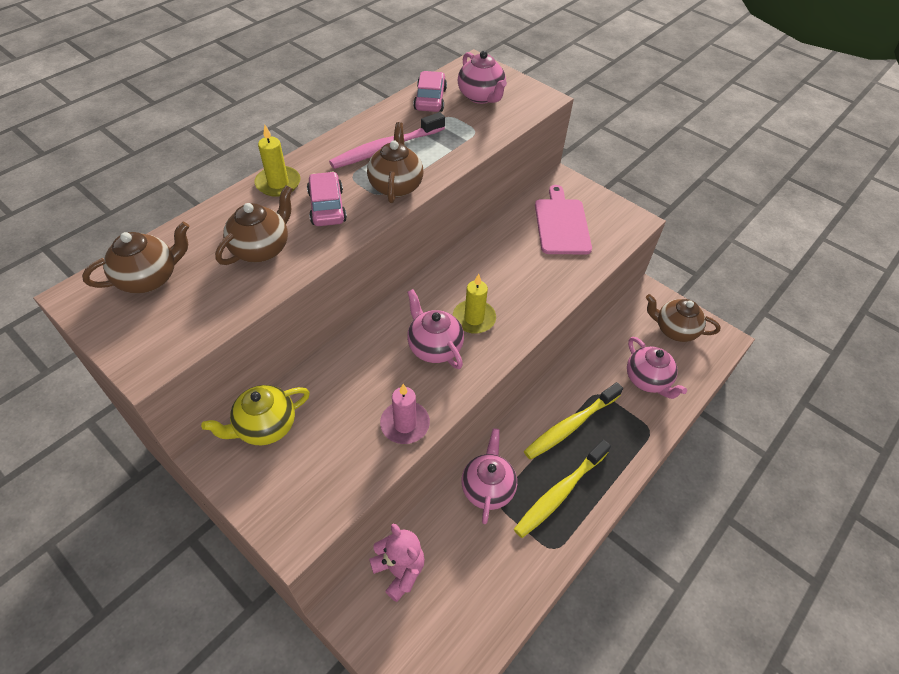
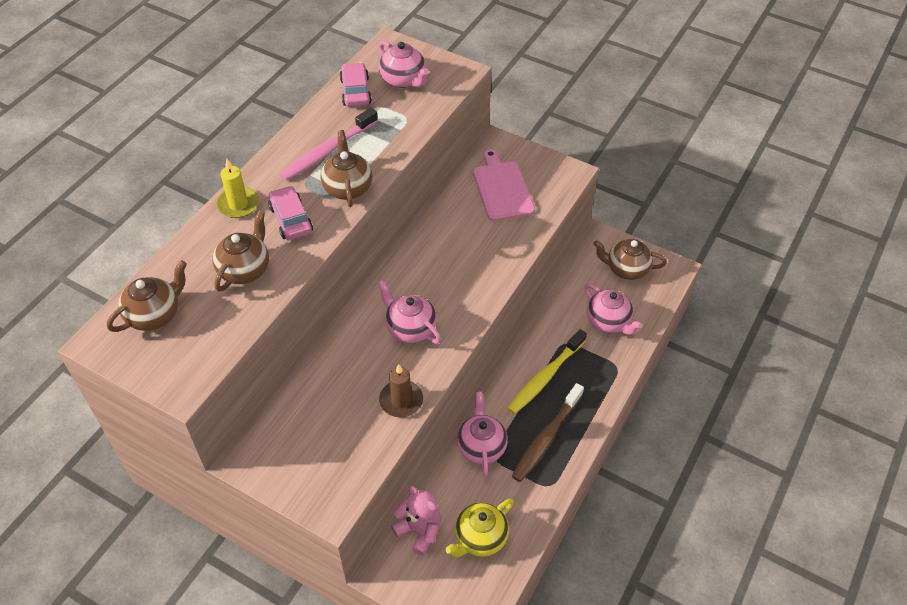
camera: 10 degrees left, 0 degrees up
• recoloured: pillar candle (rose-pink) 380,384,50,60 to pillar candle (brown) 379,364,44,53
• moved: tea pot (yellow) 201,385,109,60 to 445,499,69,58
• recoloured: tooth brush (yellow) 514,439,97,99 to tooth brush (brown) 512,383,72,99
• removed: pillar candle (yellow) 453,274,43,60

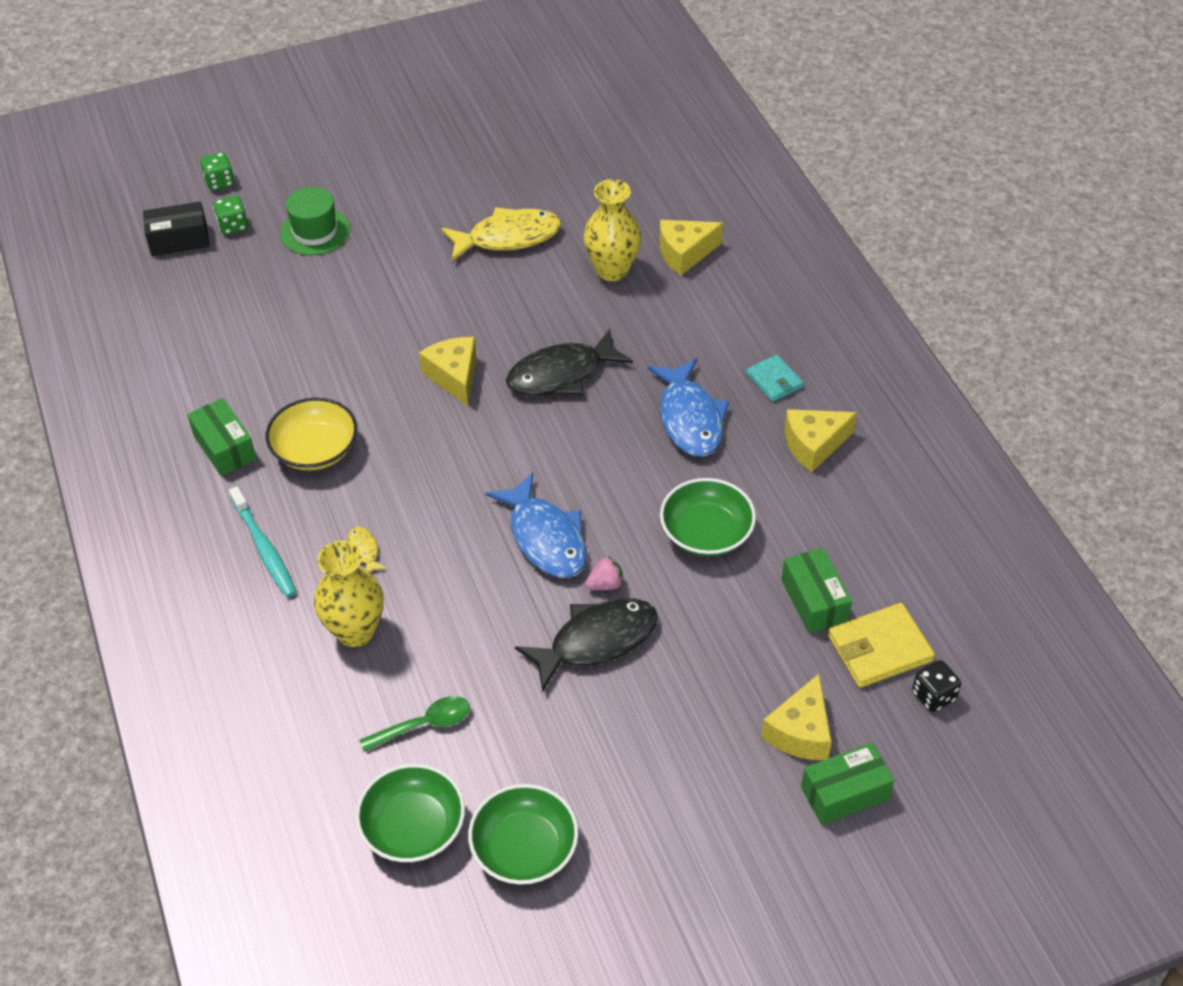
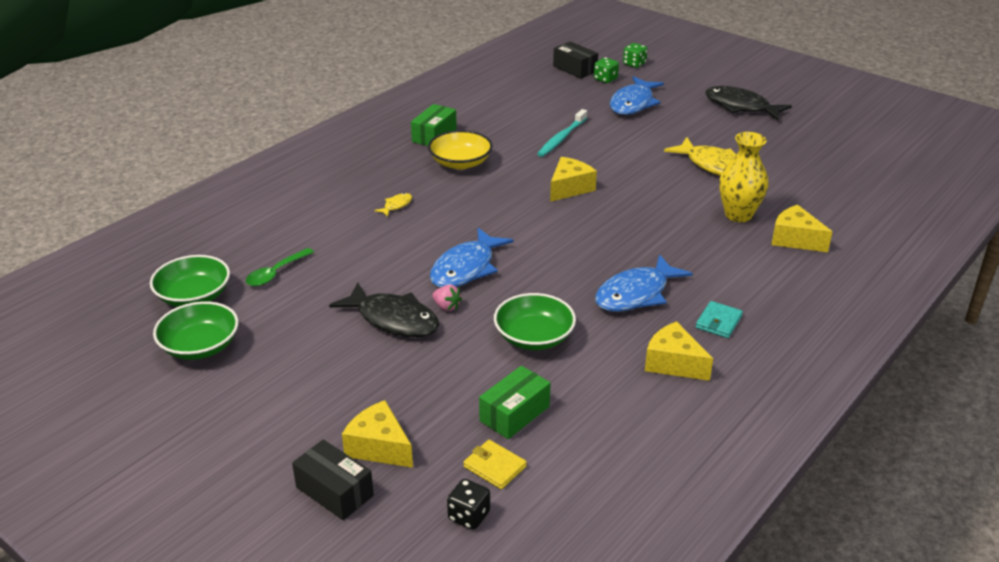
camera: 60 degrees right, 15 degrees down
• turned: tablespoon (leaf-green) 359,696,111,56 = 246,248,68,38 90 degrees clockwise
• recoloured: parcel (leaf-green) 801,743,93,82 to parcel (ebony) 292,439,82,81
• turned: cheese (yellow) 761,674,71,86 = 342,400,71,68 45 degrees clockwise
• resized: wallet (yellow) 828,603,107,85 = 463,440,64,49 x0.63
• moved: tooth brush (teal) 229,486,68,112 to 537,109,50,48
• replaced: top hat (leaf-green) 280,187,70,68 to toy fish (royal blue) 610,76,54,39
• moved: toy fish (ebony) 506,329,127,67 to 705,86,87,34
• removed: tall vase (yellow) 314,541,70,106

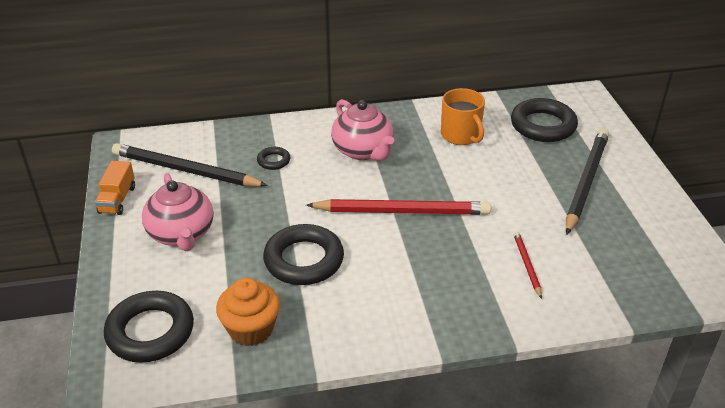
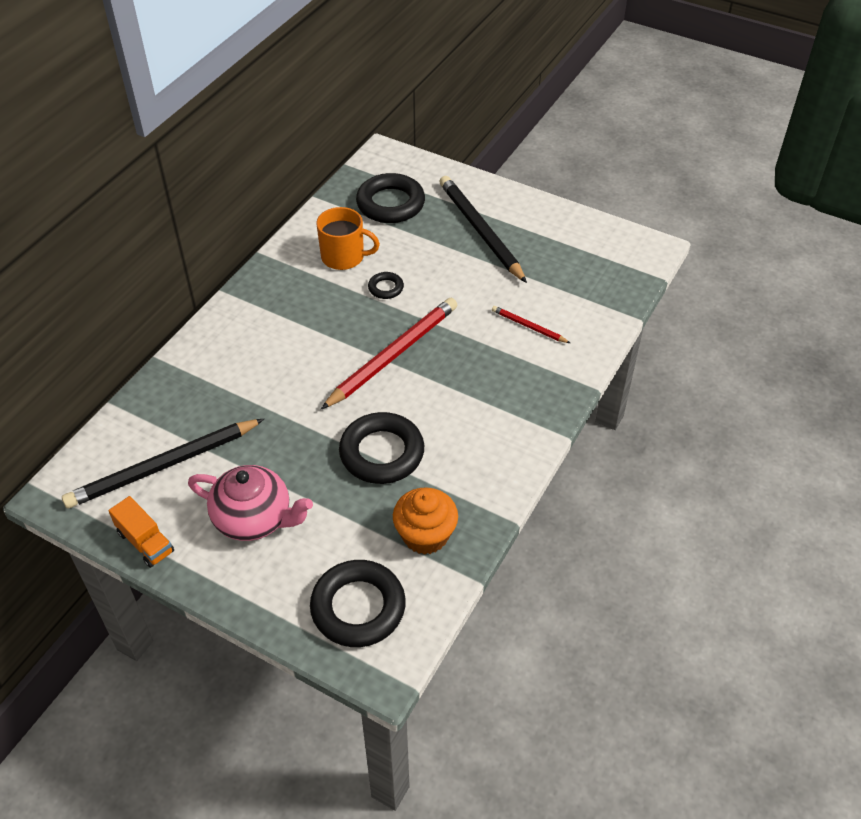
camera: 50 degrees left, 10 degrees up
• moved: hoop (ebony) 257,147,33,23 to 368,272,36,27
• removed: tea pot (rose-pink) 331,99,63,62

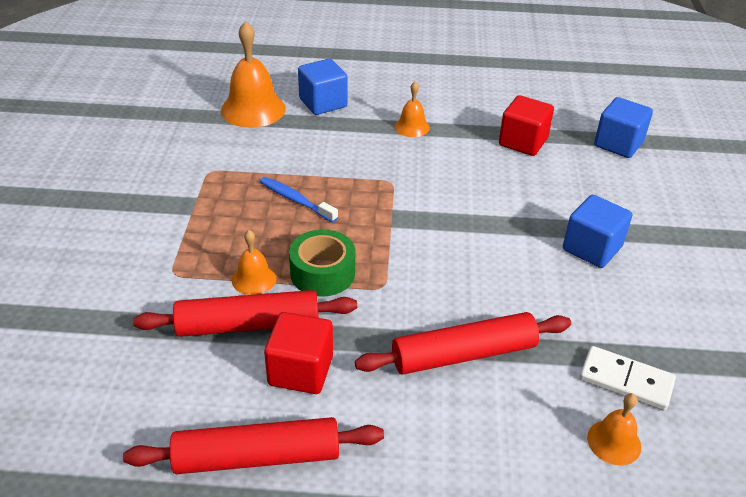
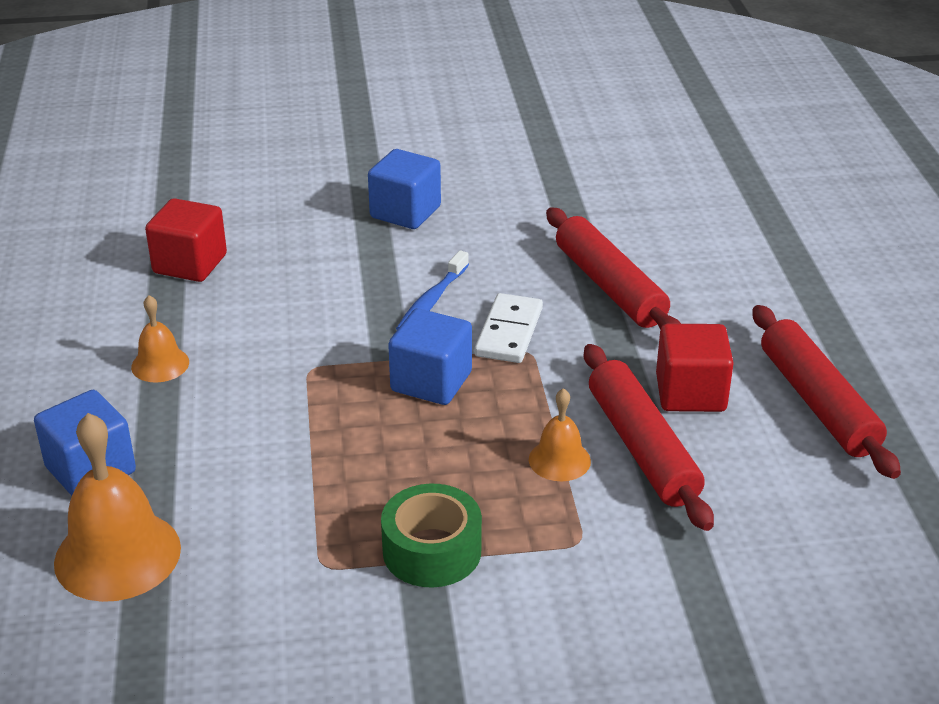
camera: 100 degrees left, 5 degrees down
• moved: sticky tape (leaf-green) 289,229,66,68 to 381,484,101,104
• moved: solid cube (royal blue) 594,97,59,61 to 388,309,84,96
• moved: tooth brush (royal blue) 260,177,78,45 to 396,250,73,80
• moved: domino piece (snow-white) 579,346,97,65 to 474,293,69,70
• removed: hand bell (bright orange) 587,393,54,72

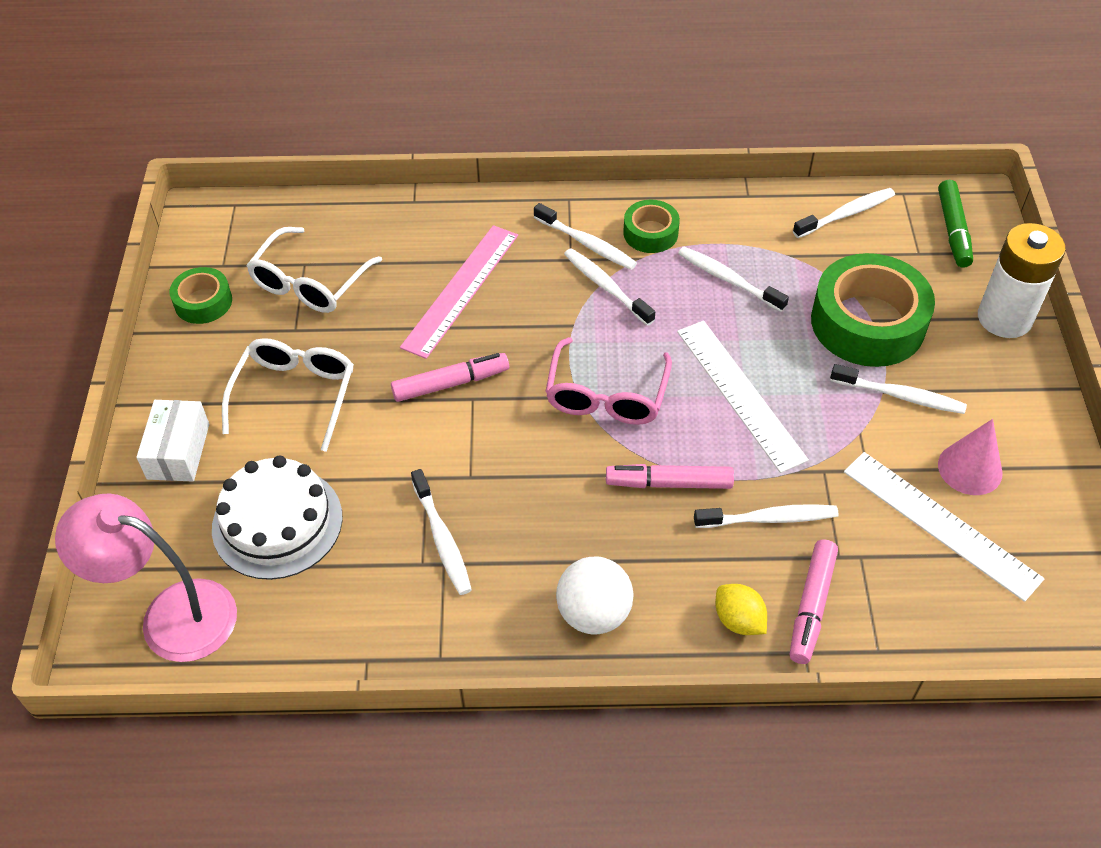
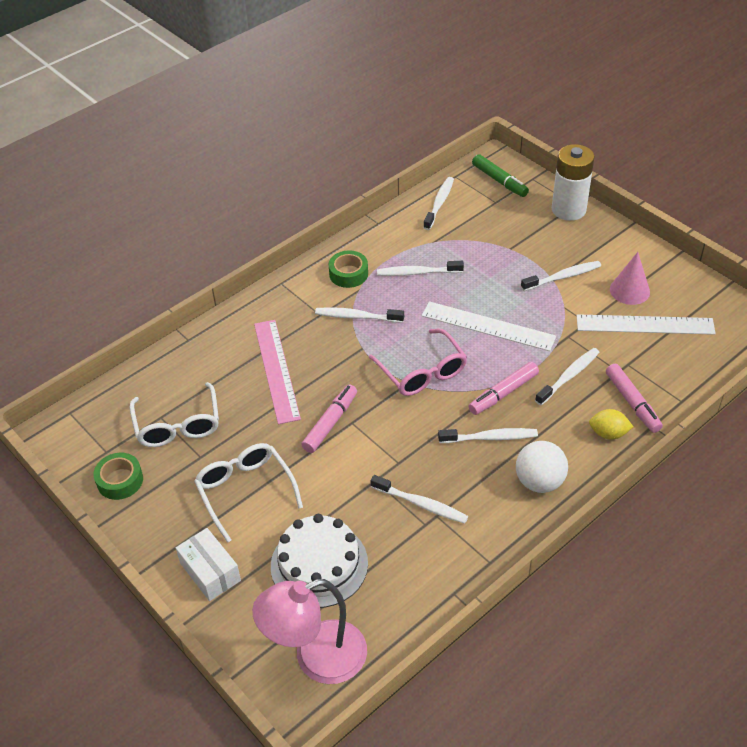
camera: 40 degrees left, 5 degrees down
• moved: tooth brush (snow-white) 534,203,103,67 to 438,428,100,15
• removed: sticky tape (leaf-green) 811,253,124,114

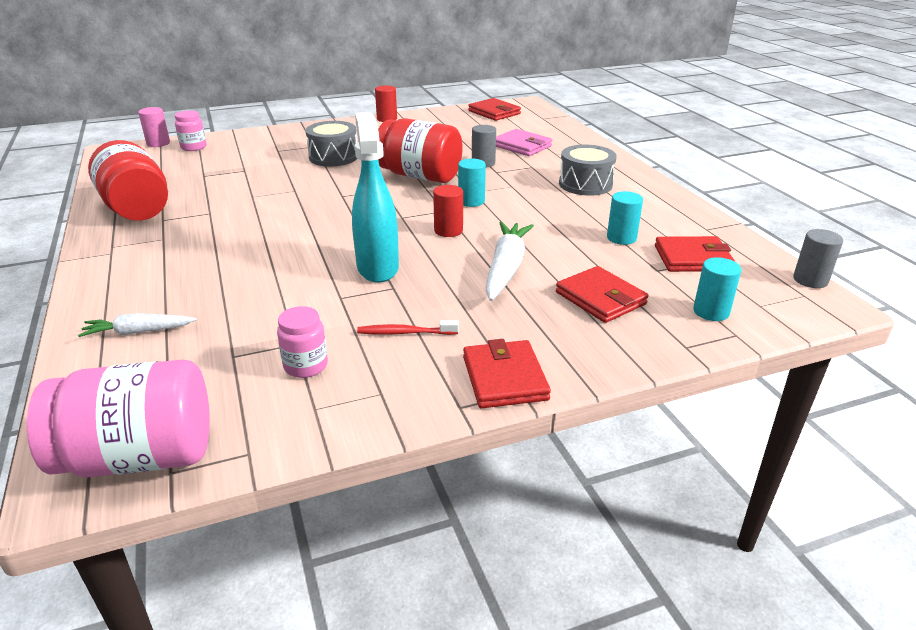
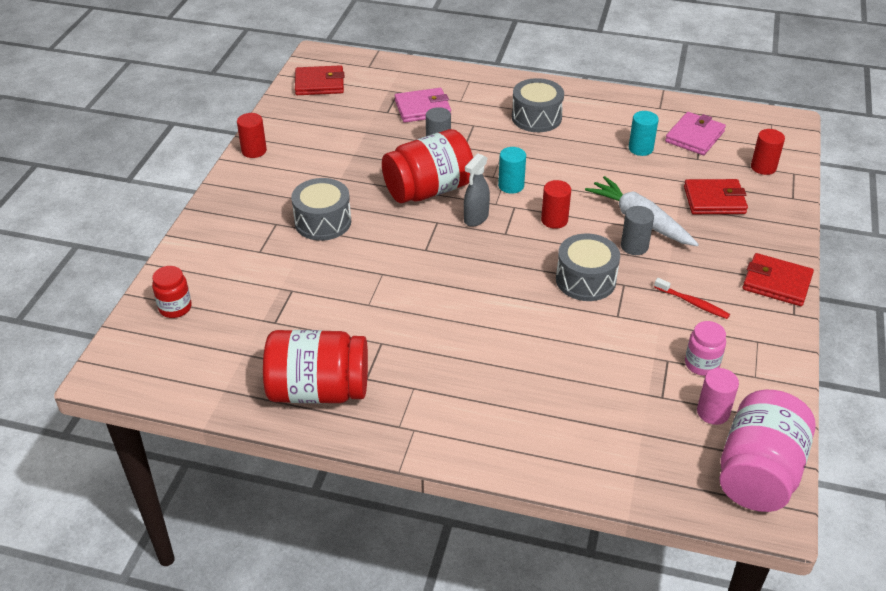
camera: 55 degrees left, 10 degrees up
• recoloured: jam jar (rose-pink) 175,110,31,41 to jam jar (red) 152,266,39,52
• added: spray cleaner (ash-grey) 464,153,26,74
• replaced: spray cleaner (teal) 352,112,47,171 to toy drum (ash-grey) 556,234,64,67
• moved: cylinder (ash-grey) 793,229,50,59 to 621,206,33,49
• turned: tooth brush (red) 357,320,102,15 = 654,278,76,41 90 degrees counterclockwise
• recoloured: wallet (red) 655,236,80,36 to wallet (rose-pink) 665,112,61,43
• moved: cylinder (rose-pink) 138,107,32,40 to 697,368,42,57
• recoloured: cylinder (teal) 693,257,48,64 to cylinder (red) 751,129,34,46
• removed: carrot (snow-white) 78,313,119,24

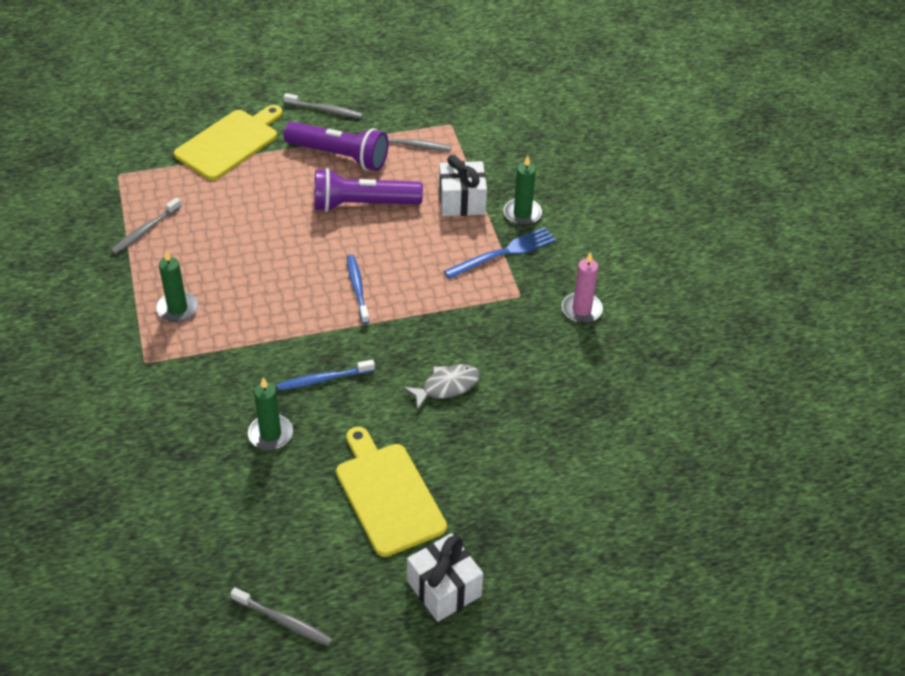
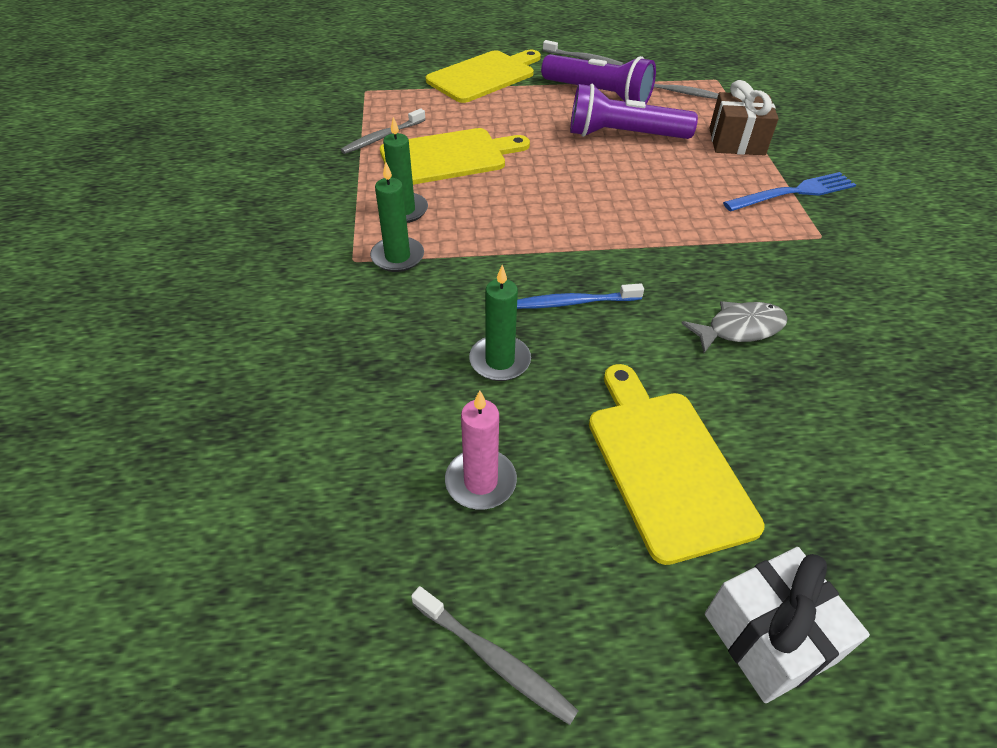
camera: 10 degrees right, 0 degrees up
• moved: pillar candle (leaf-green) 504,155,38,70 to 370,162,54,110
• added: chopping board (yellow) 380,128,150,57
• moved: pillar candle (rose-pink) 562,252,41,71 to 445,390,72,120
• recoloured: wrapped gift (snow-white) 439,155,48,61 to wrapped gift (brown) 709,80,70,75
• removed: tooth brush (royal blue) 347,254,22,70

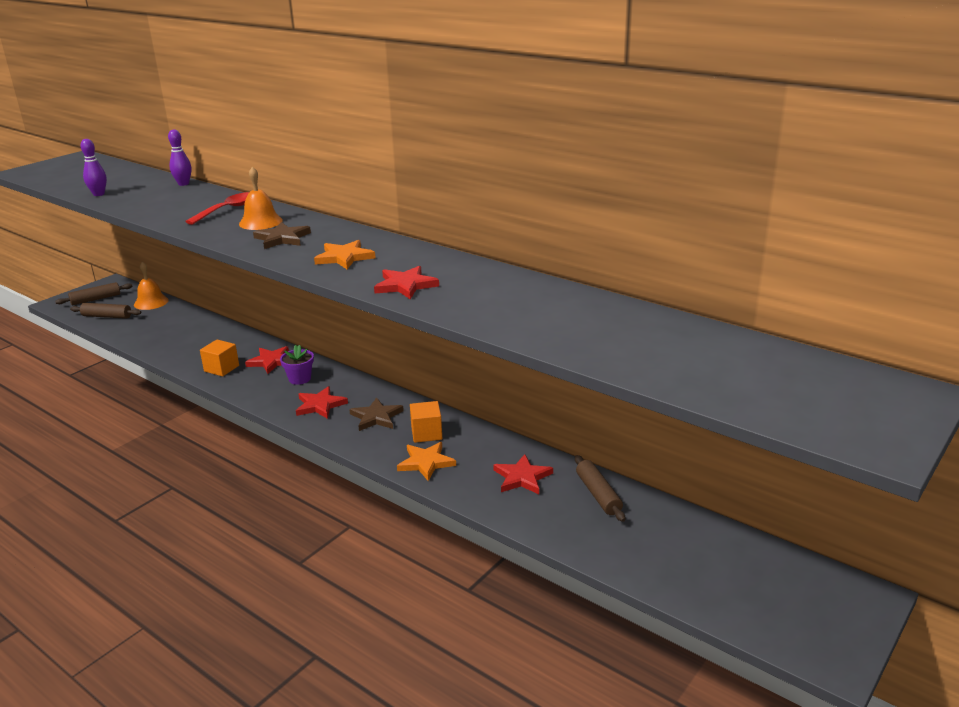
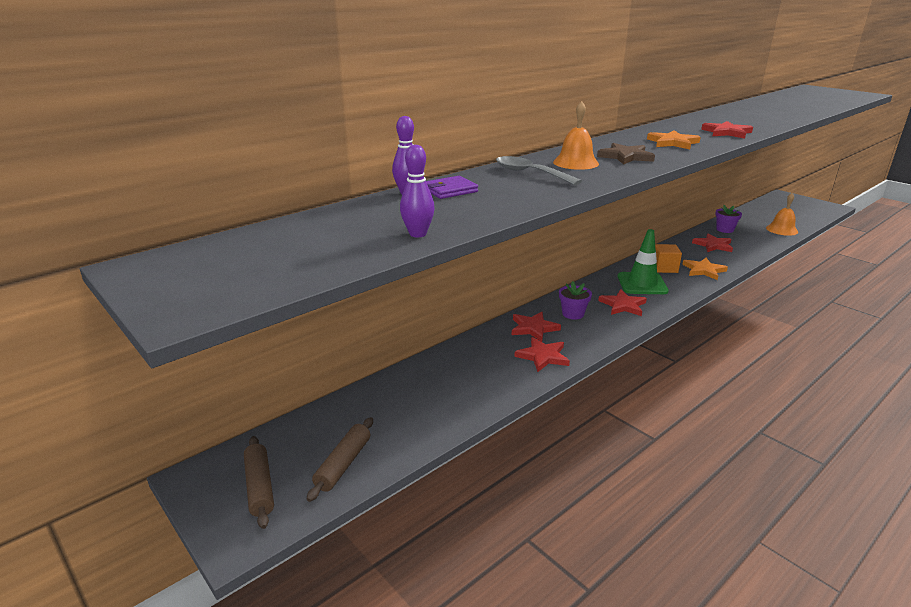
camera: 80 degrees left, 0 degrees up
• added: wallet (purple) 426,176,52,23
• recoloured: tablespoon (red) 185,192,64,33 to tablespoon (ash-grey) 496,156,86,29
• replaced: solid cube (bright orange) 200,340,39,36 to five-pointed star (red) 514,337,56,35
• replaced: five-pointed star (brown) 349,397,55,34 to traffic cone (leaf-green) 618,229,51,65
• replaced: pastry roller (brown) 575,455,50,67 to potted plant (purple) 715,205,27,28
• moved: hand bell (bright orange) 134,262,35,48 to 766,193,32,43

